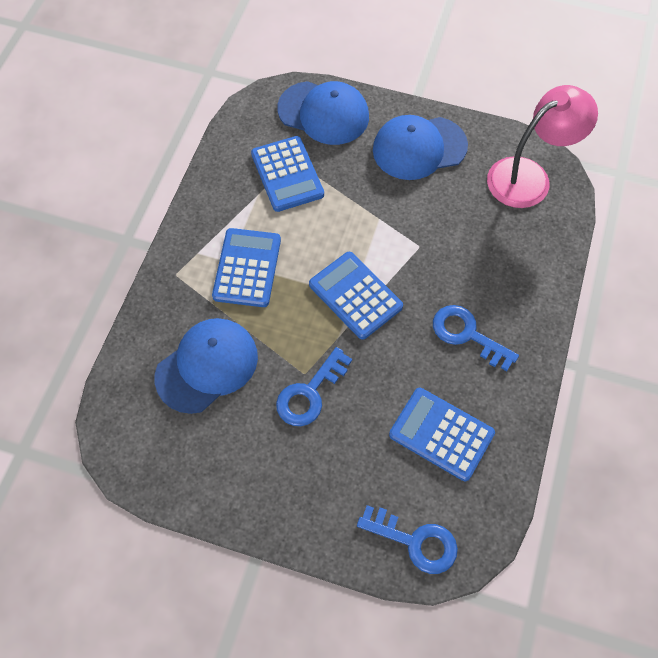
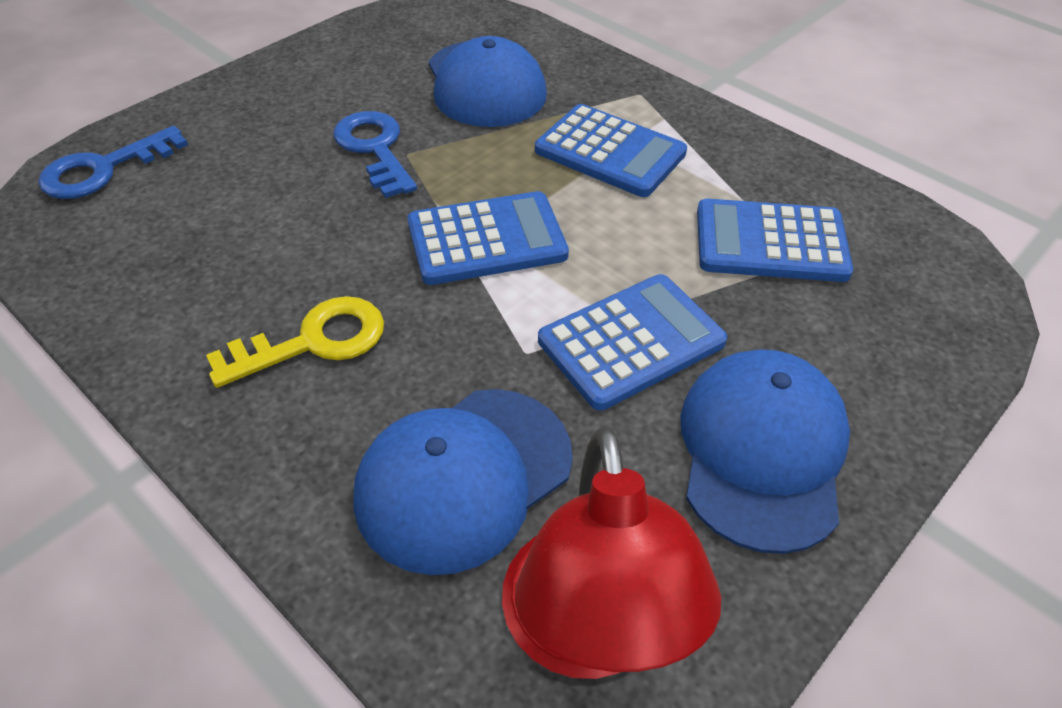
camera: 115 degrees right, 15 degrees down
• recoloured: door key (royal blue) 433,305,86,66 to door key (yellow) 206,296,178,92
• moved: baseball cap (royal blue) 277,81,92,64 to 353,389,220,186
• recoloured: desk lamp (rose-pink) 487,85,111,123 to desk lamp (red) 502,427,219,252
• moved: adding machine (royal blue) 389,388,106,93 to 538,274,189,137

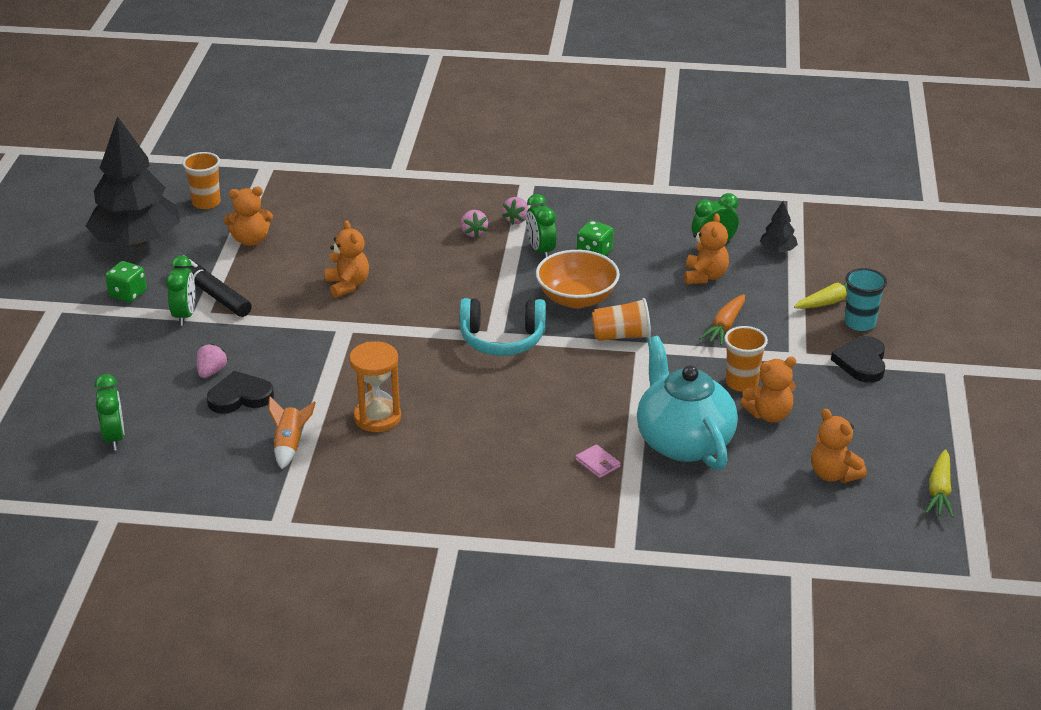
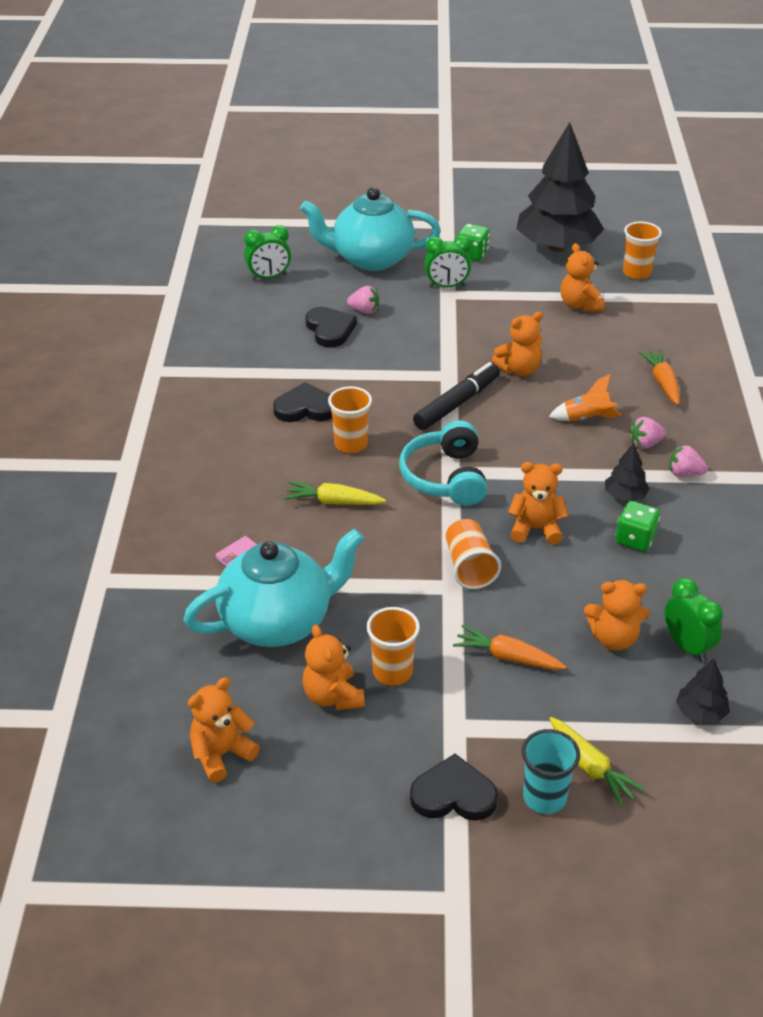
camera: 85 degrees right, 5 degrees up
• replaced: sand timer (bright orange) 349,341,52,91 to love heart (ebony) 273,382,59,40
• moved: carrot (yellow) 925,449,29,69 to 284,481,102,24
• added: tea pot (teal) 300,187,141,84
• added: beaker (bright orange) 328,386,44,67
• moved: felt pen (ebony) 175,255,77,62 to 413,362,87,68
• replaced: deep dish (bright orange) 536,250,84,58 to stuffed bear (bright orange) 508,462,60,83
• moved: toy rocket (bright orange) 268,397,48,72 to 549,374,73,47
• replaced: bedside clock (leaf-green) 526,194,31,64 to tree (ebony) 605,443,45,58
• added: carrot (bright orange) 639,349,41,56

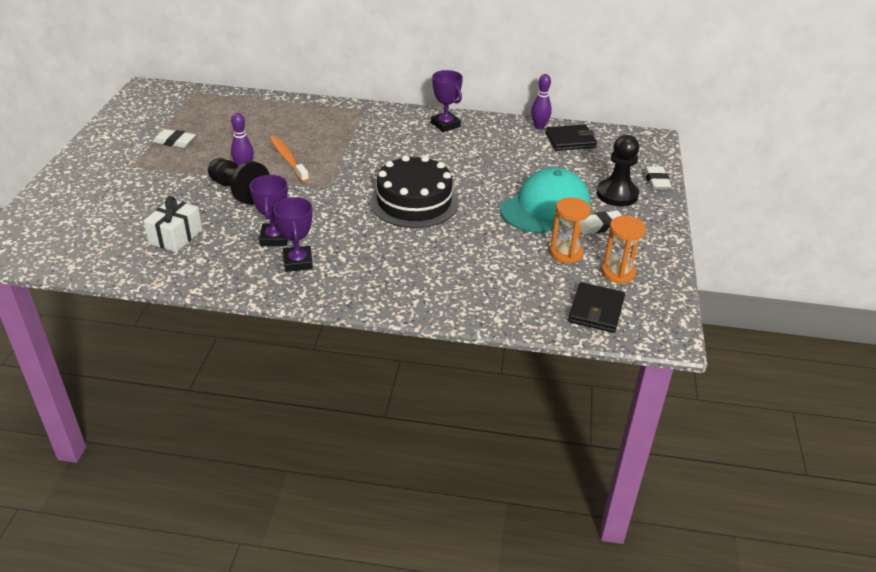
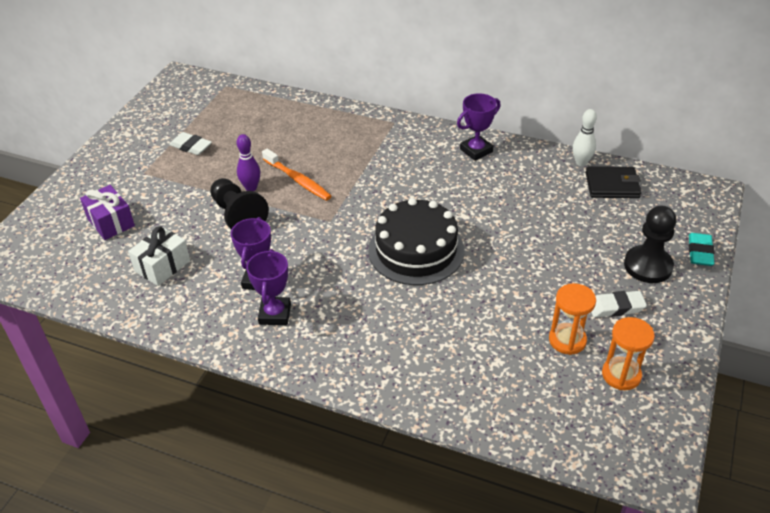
camera: 15 degrees right, 5 degrees up
• added: wrapped gift (purple) 80,185,55,55
• turned: tooth brush (bright orange) 270,136,39,47 = 262,149,69,52 150 degrees clockwise
• turned: award cup (purple) 431,70,32,62 = 457,93,44,68 75 degrees clockwise
• recoloured: bowling pin (purple) 531,74,21,55 to bowling pin (snow-white) 573,109,24,57
• recoloured: gum eraser (snow-white) 644,166,27,24 to gum eraser (teal) 689,233,26,33
• removed: baseball cap (teal) 500,168,90,65
• removed: wallet (ebony) 568,282,57,51

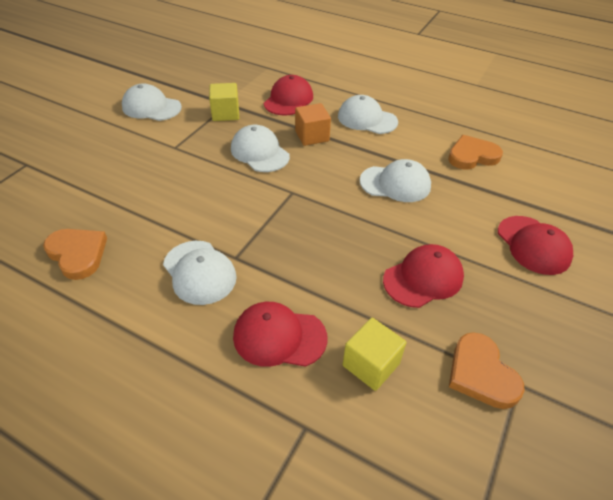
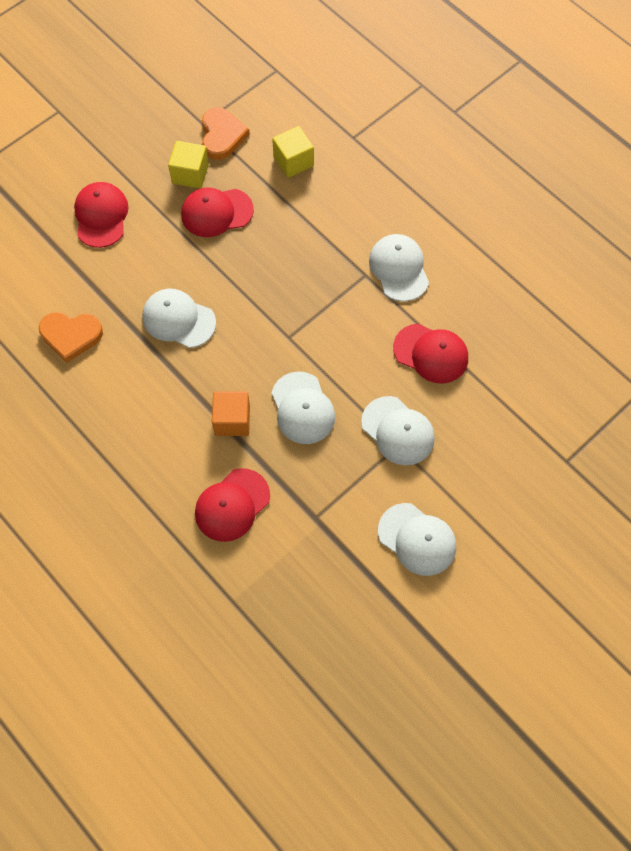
camera: 160 degrees left, 20 degrees up
• moved: solid cube (yellow) 209,83,30,38 to 168,141,41,48
• moved: baseball cap (snow-white) 338,95,60,39 to 361,396,74,69
• moved: baseball cap (red) 233,302,95,65 to 393,323,75,61
• removed: love heart (bright orange) 43,229,64,51

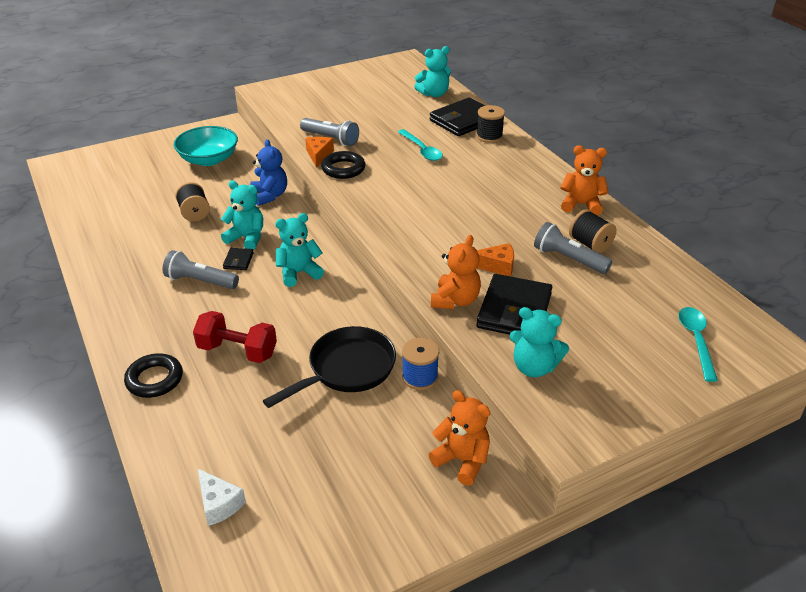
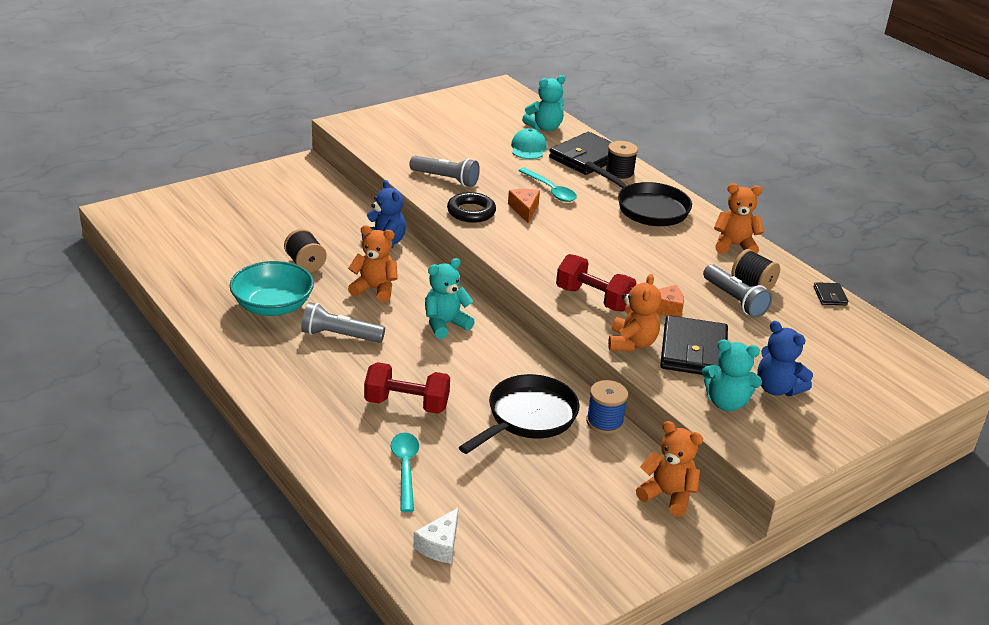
camera: 10 degrees left, 5 degrees down
• moved: deep dish (teal) 174,126,64,40 to 230,261,84,55
• recoloured: stuffed bear (teal) 221,180,42,70 to stuffed bear (bright orange) 348,225,50,77
• moved: tablespoon (teal) 678,307,40,75 to 391,432,28,80
• turned: cheese (snow-white) 198,469,48,57 = 413,508,45,56 75 degrees clockwise
• moved: cheese (bright orange) 305,137,29,31 to 508,189,32,34
• added: baseball cap (teal) 511,128,36,31
• added: free weight (red) 556,254,81,58
• added: frying pan (ebony) 585,161,107,65
• turned: flashlight (ash-grey) 534,222,78,52 = 703,264,69,54 150 degrees counterclockwise
• added: stuffed bear (royal blue) 757,321,56,75
• moved: wallet (ebony) 223,248,31,22 to 813,282,35,23
• removed: hoop (ebony) 124,353,59,45

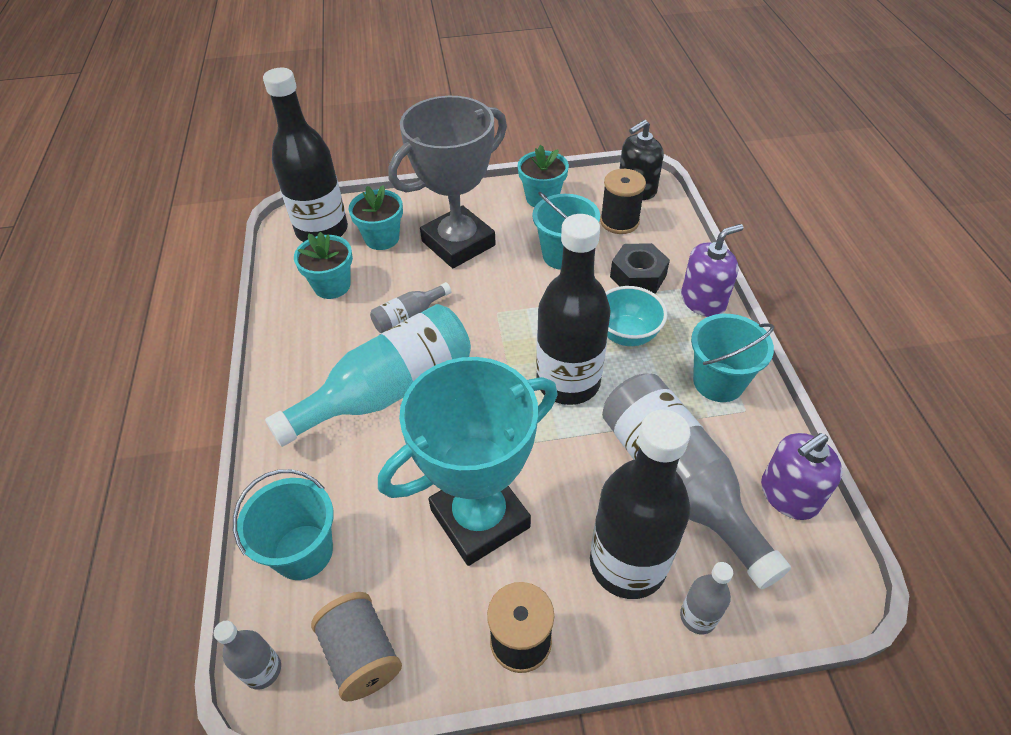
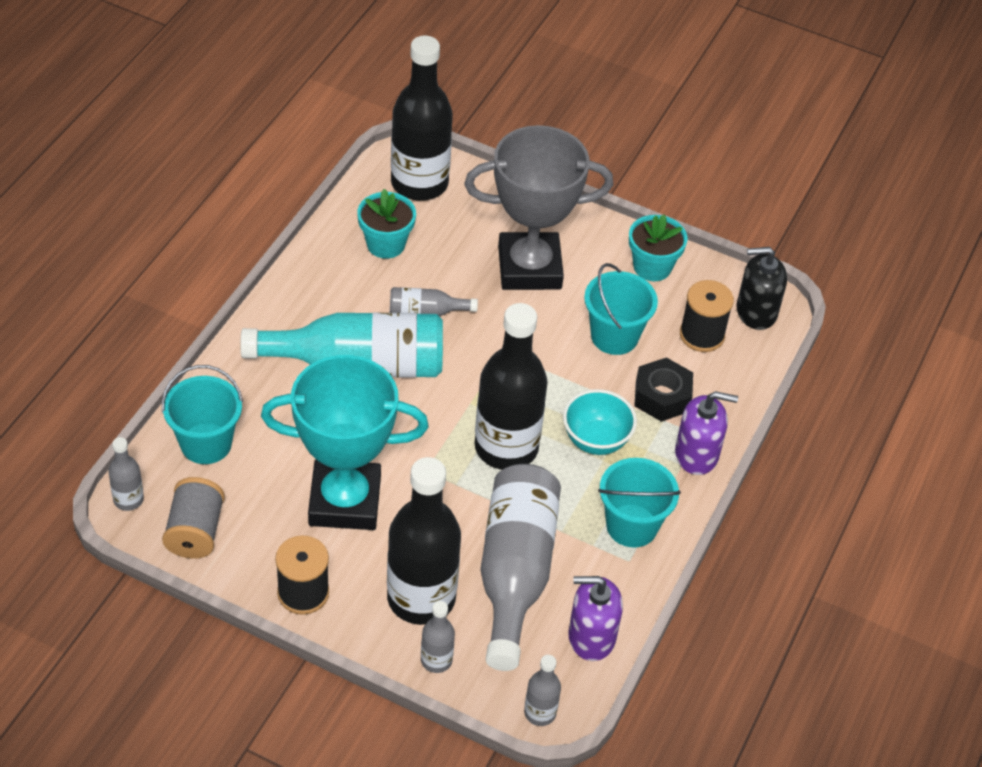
camera: 30 degrees right, 0 degrees up
• added: flask (ash-grey) 524,655,37,71
• removed: potted plant (teal) 349,185,54,65

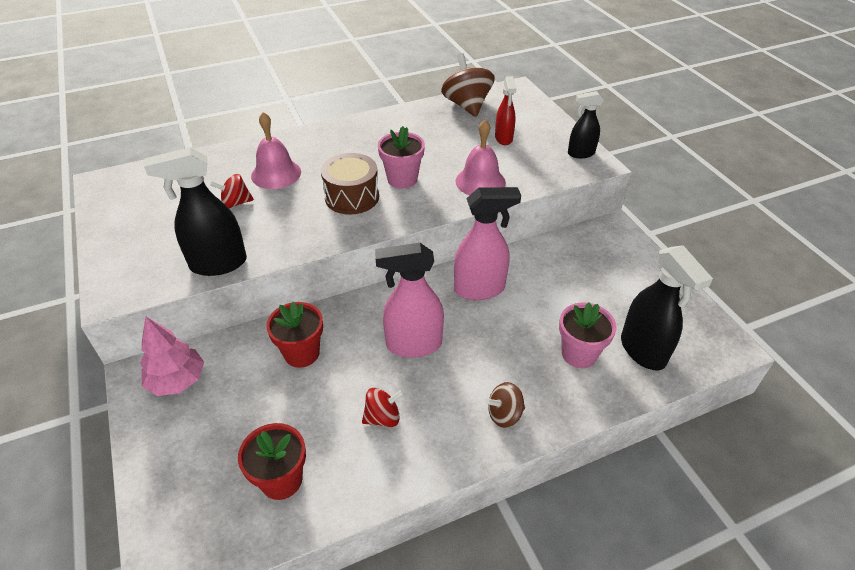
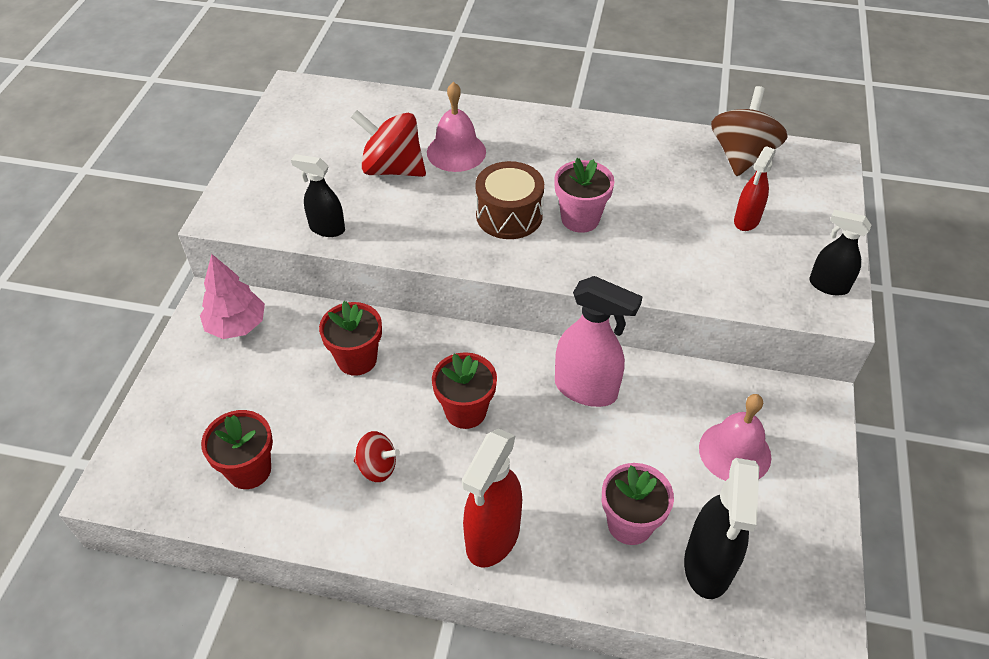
camera: 35 degrees right, 5 degrees up
• resized: spray cleaner (ebony) 144,147,103,129 = 291,154,54,83 x0.61
• resized: toy top (red) 210,174,44,34 = 351,110,75,67 x1.78
• replaced: spray cleaner (rose-pink) 375,243,69,115 to potted plant (red) 432,352,65,77
• replaced: toy top (brown) 485,382,40,46 to spray cleaner (red) 462,428,60,139
• moved: hand bell (rose-pink) 455,120,51,75 to 699,394,72,87

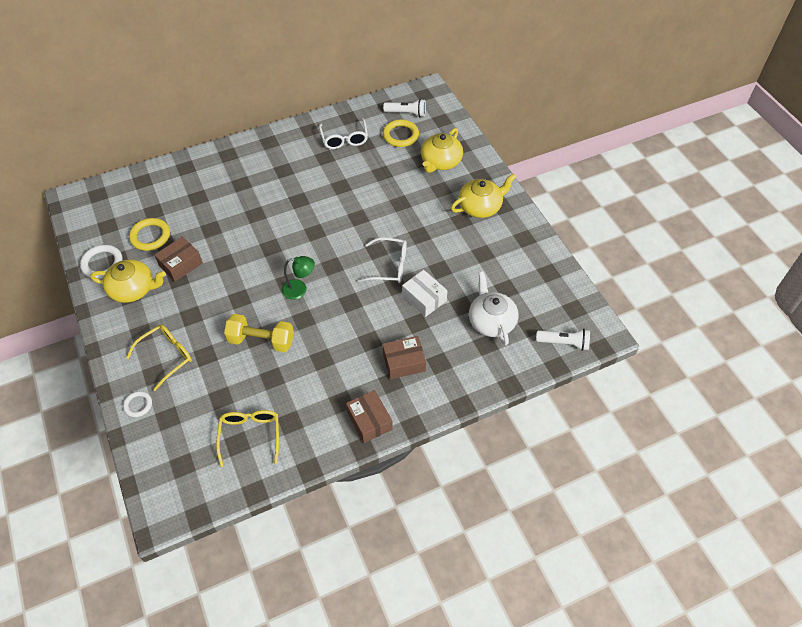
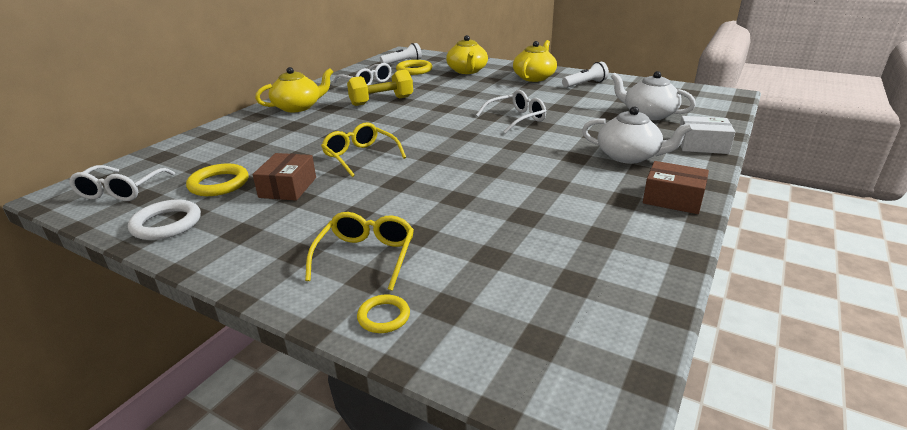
camera: 35 degrees left, 25 degrees down
• added: glasses (snow-white) 69,165,106,36
• moved: tea pot (yellow) 91,260,75,43 to 255,67,78,45
• moved: glasses (yellow) 216,410,63,57 to 321,122,85,55
• moved: free weight (yellow) 224,314,70,38 to 347,69,66,37
• recoloured: hoop (snow-white) 123,391,29,26 to hoop (yellow) 357,295,53,38
• moved: flashlight (snow-white) 536,328,54,23 to 562,62,47,26
• replaced: parcel (brown) 382,336,44,43 to tea pot (snow-white) 582,106,111,58
• moved: parcel (snow-white) 402,270,45,47 to 680,116,55,38
• removed: desk lamp (leaf-green) 282,256,33,44

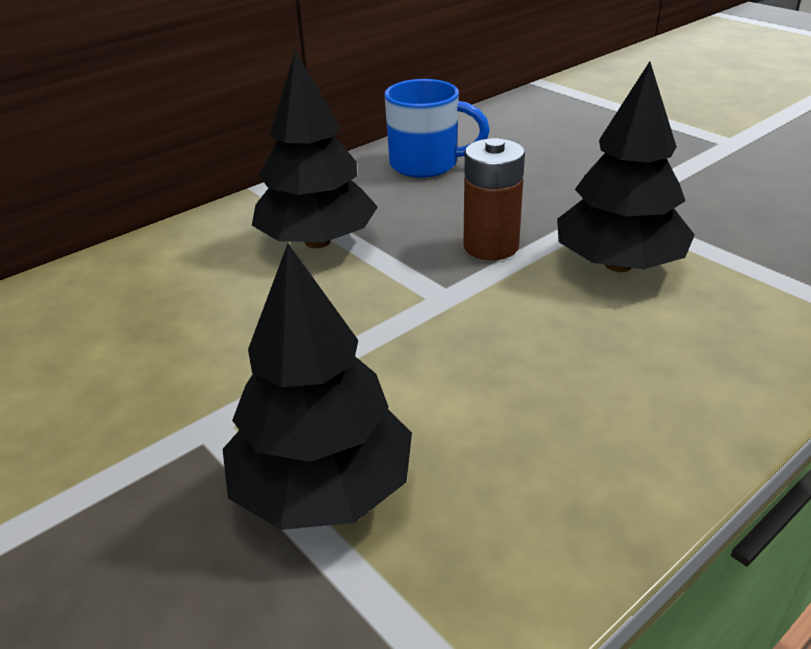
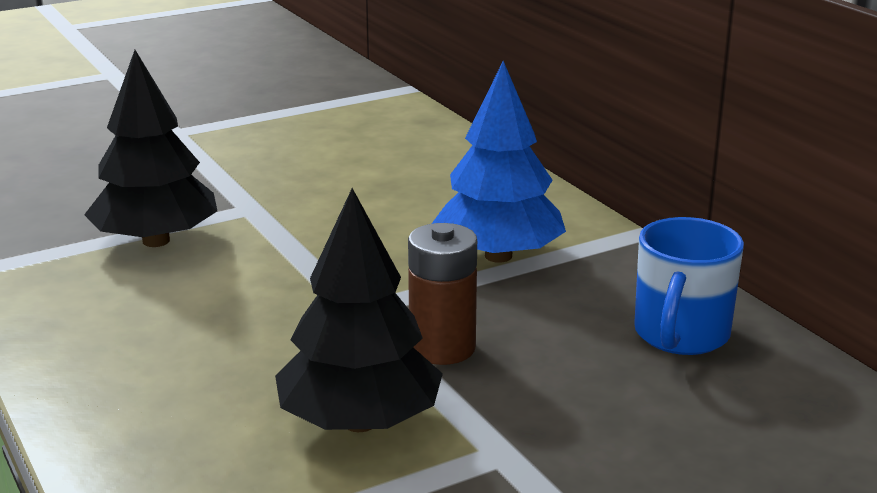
camera: 100 degrees right, 10 degrees down
• recoloured: tree (ebony) 252,50,126,198 to tree (royal blue) 432,61,134,202

